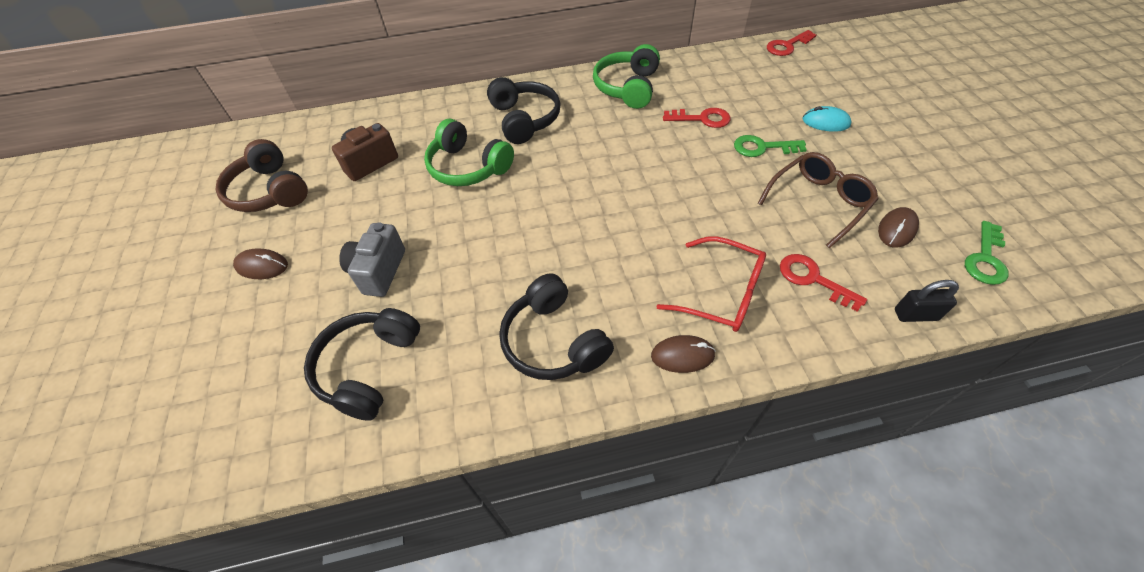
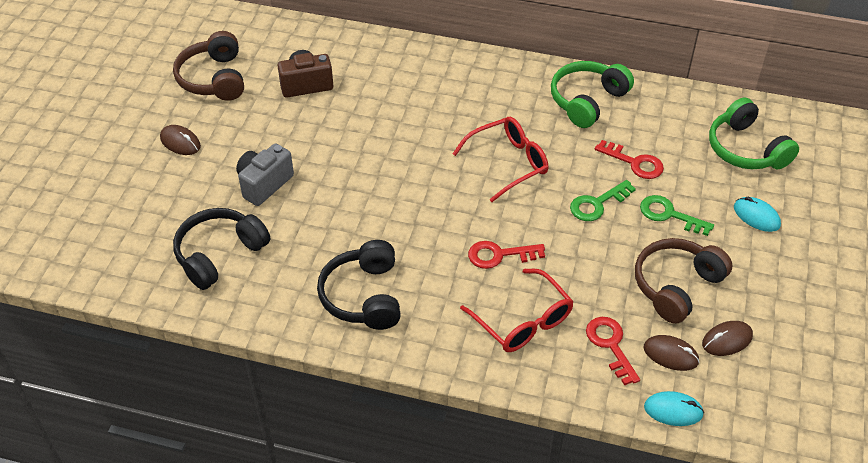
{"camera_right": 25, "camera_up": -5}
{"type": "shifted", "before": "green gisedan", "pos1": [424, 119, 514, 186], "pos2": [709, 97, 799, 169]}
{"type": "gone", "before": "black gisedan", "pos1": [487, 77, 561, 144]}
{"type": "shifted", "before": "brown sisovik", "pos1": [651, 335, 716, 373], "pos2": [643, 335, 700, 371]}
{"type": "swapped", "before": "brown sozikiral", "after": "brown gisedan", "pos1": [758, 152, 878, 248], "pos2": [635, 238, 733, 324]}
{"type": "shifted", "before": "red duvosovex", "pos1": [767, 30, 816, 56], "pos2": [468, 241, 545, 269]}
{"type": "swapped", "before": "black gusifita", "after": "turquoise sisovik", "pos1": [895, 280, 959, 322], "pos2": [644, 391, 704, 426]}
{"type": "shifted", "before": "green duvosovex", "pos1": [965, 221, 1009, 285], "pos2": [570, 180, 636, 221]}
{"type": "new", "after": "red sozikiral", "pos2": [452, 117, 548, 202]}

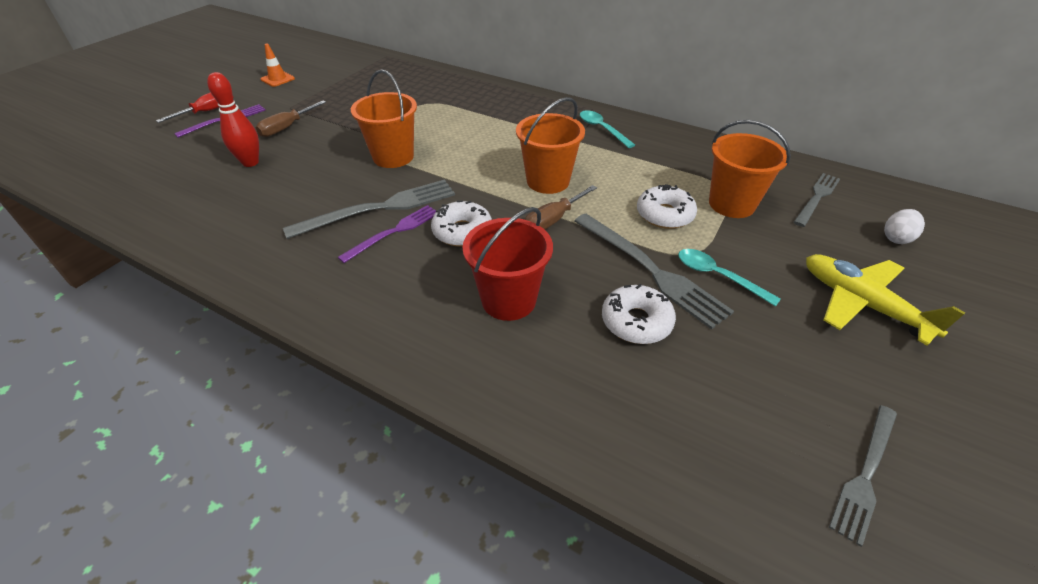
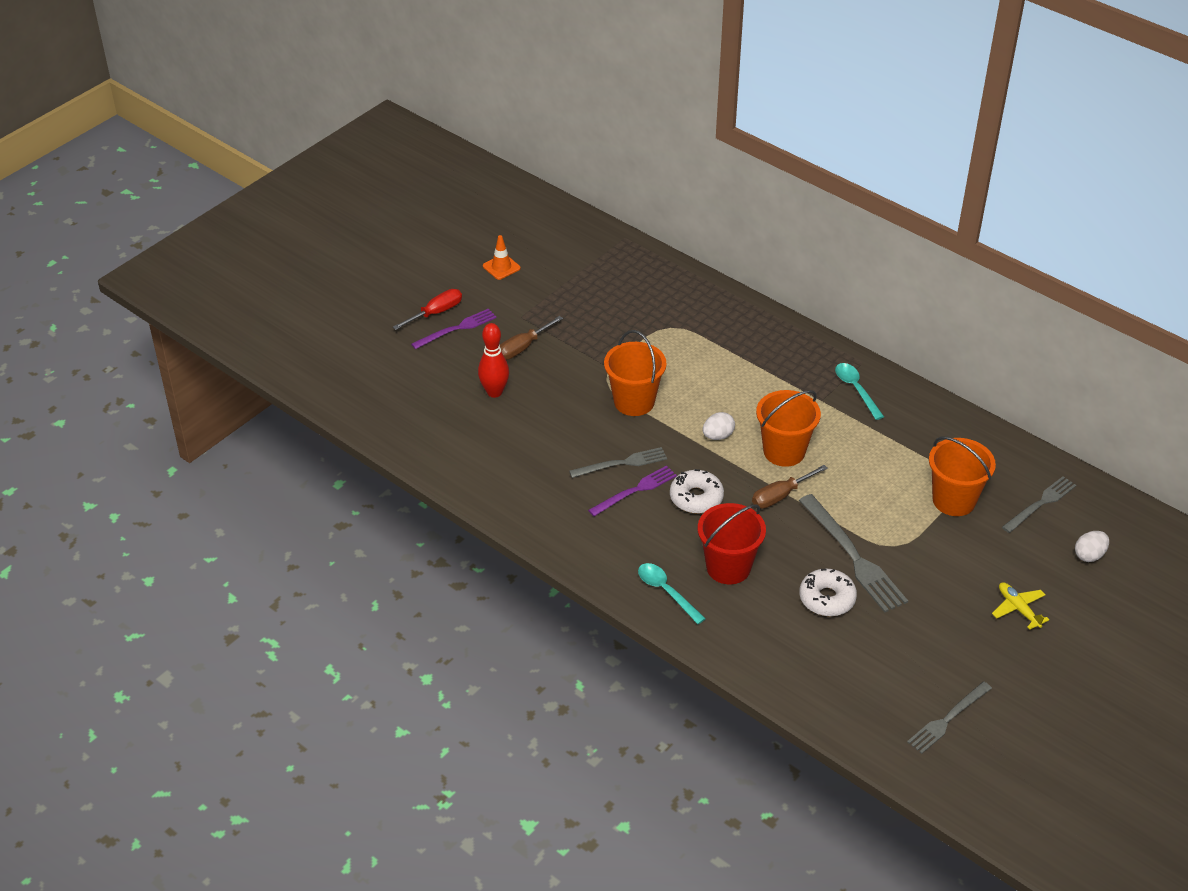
{"camera_right": 10, "camera_up": 0}
{"type": "scaled", "before": "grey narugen", "pos1": [283, 179, 455, 239], "pos2": [569, 447, 667, 478], "scale": 0.64}
{"type": "gone", "before": "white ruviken", "pos1": [637, 184, 697, 229]}
{"type": "shifted", "before": "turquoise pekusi", "pos1": [678, 249, 781, 307], "pos2": [638, 563, 706, 624]}
{"type": "scaled", "before": "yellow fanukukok", "pos1": [806, 254, 966, 346], "pos2": [992, 582, 1049, 630], "scale": 0.57}
{"type": "new", "after": "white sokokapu", "pos2": [703, 412, 735, 440]}

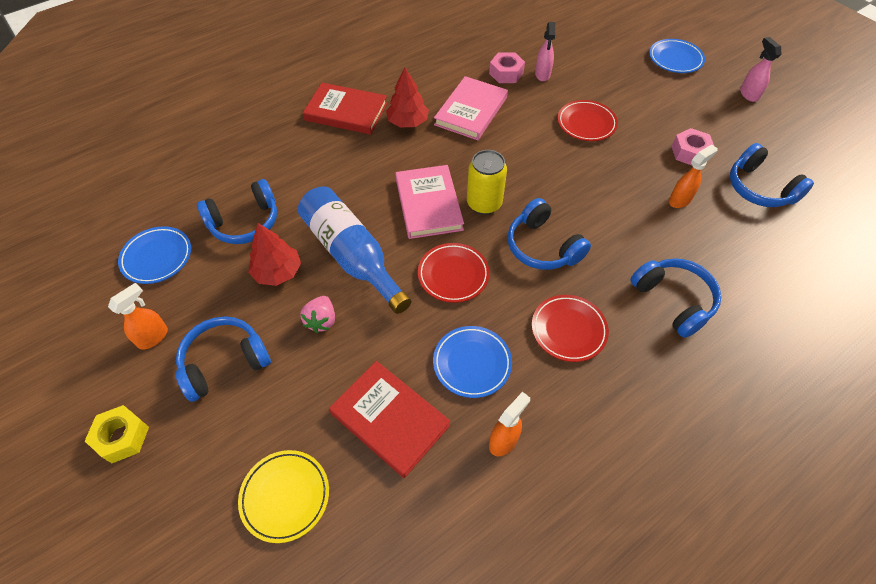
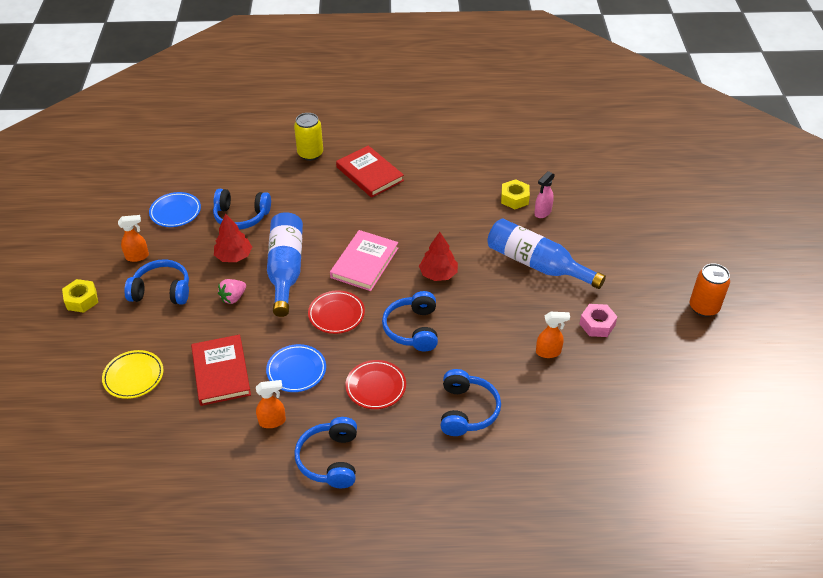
{"camera_right": 35, "camera_up": -10}
{"type": "shifted", "before": "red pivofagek", "pos1": [386, 68, 429, 127], "pos2": [419, 232, 458, 281]}
{"type": "gone", "before": "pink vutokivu", "pos1": [434, 76, 508, 140]}
{"type": "shifted", "before": "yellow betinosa", "pos1": [467, 150, 507, 215], "pos2": [294, 113, 323, 161]}
{"type": "repainted", "before": "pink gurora", "after": "yellow gurora", "pos1": [489, 52, 525, 83], "pos2": [501, 179, 530, 209]}
{"type": "swapped", "before": "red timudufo", "after": "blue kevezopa", "pos1": [558, 100, 618, 141], "pos2": [487, 219, 606, 289]}
{"type": "gone", "before": "blue timudufo", "pos1": [649, 39, 705, 73]}
{"type": "shifted", "before": "blue gisedan", "pos1": [730, 143, 814, 207], "pos2": [294, 417, 357, 488]}
{"type": "swapped", "before": "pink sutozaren", "after": "orange betinosa", "pos1": [740, 37, 781, 102], "pos2": [690, 263, 730, 317]}

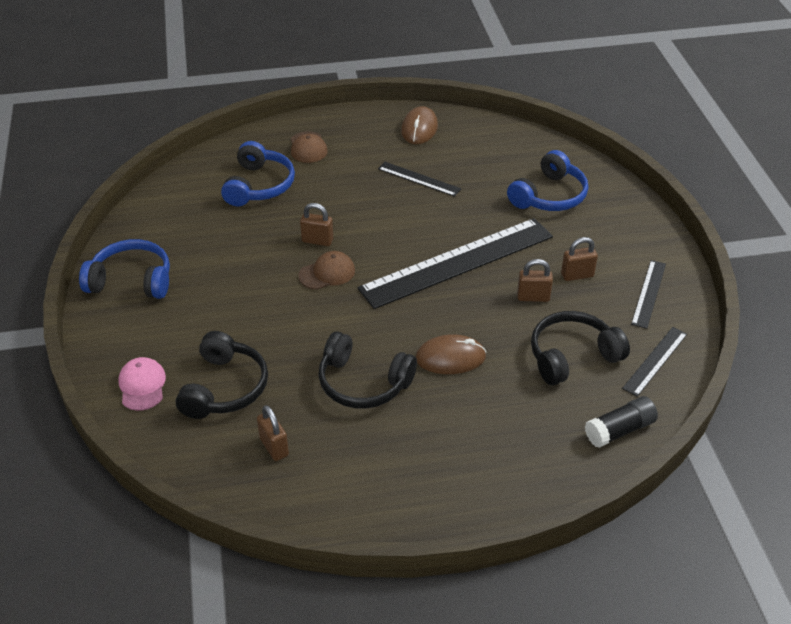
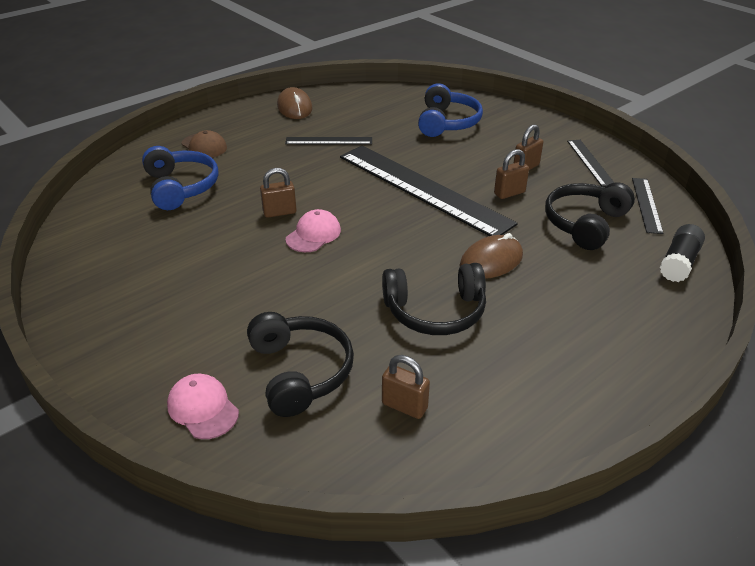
{"camera_right": -30, "camera_up": -5}
{"type": "gone", "before": "blue gisedan", "pos1": [79, 239, 170, 299]}
{"type": "repainted", "before": "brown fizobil", "after": "pink fizobil", "pos1": [299, 251, 355, 290], "pos2": [286, 209, 341, 252]}
{"type": "rotated", "before": "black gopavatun", "pos1": [357, 218, 553, 309], "pos2": [340, 145, 518, 236], "turn": -75}

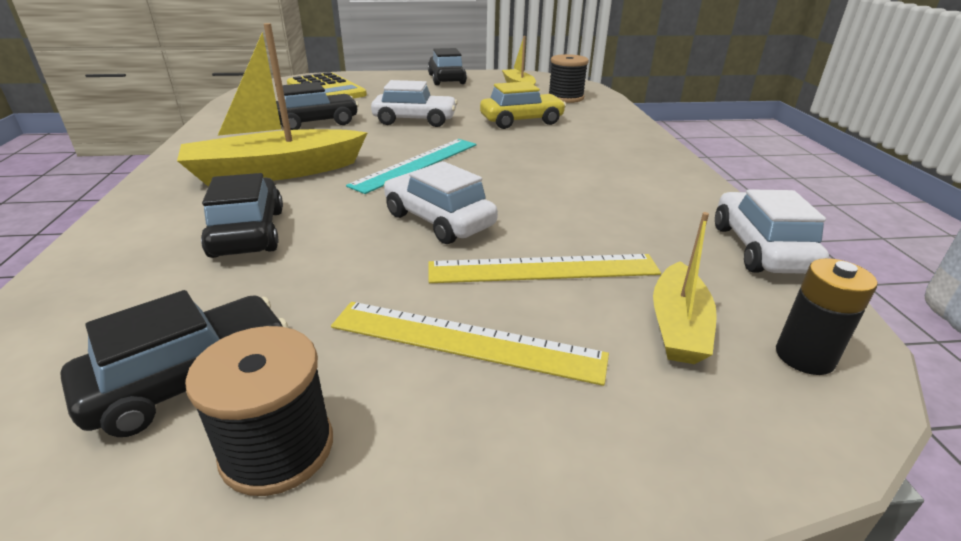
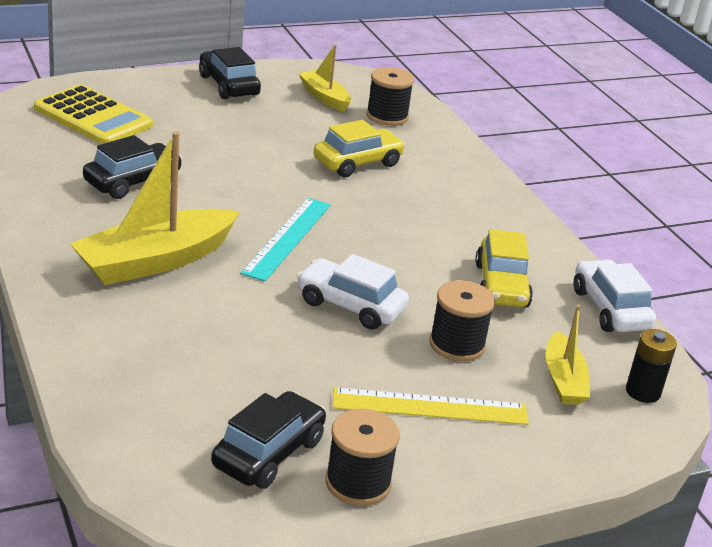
{"camera_right": -20, "camera_up": 0}
{"type": "gone", "before": "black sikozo", "pos1": [201, 173, 283, 258]}
{"type": "gone", "before": "white sikozo", "pos1": [371, 80, 458, 127]}
{"type": "swapped", "before": "yellow gopavatun", "after": "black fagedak", "pos1": [428, 254, 661, 283], "pos2": [429, 280, 495, 362]}
{"type": "new", "after": "yellow sikozo", "pos2": [475, 229, 533, 308]}

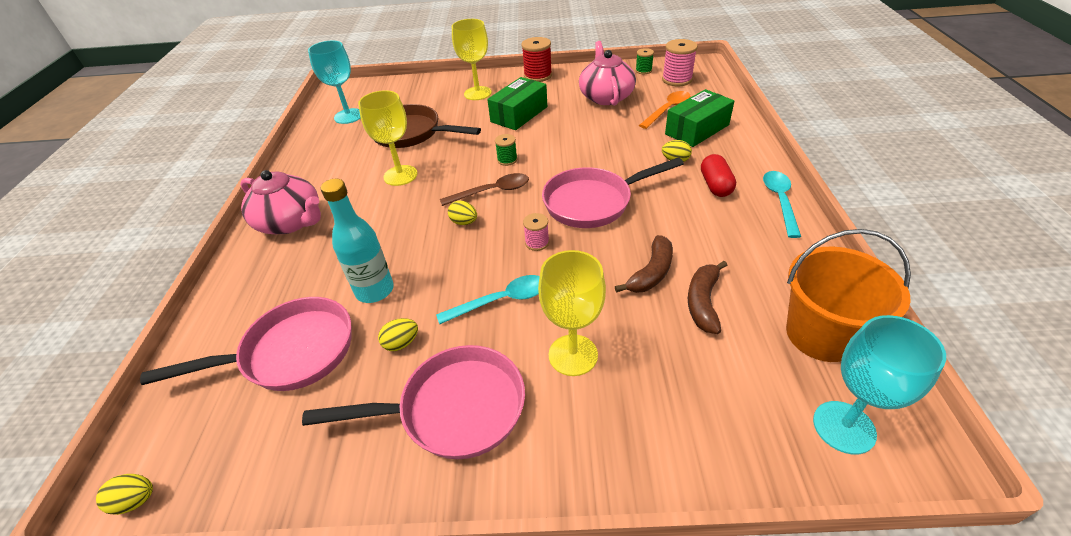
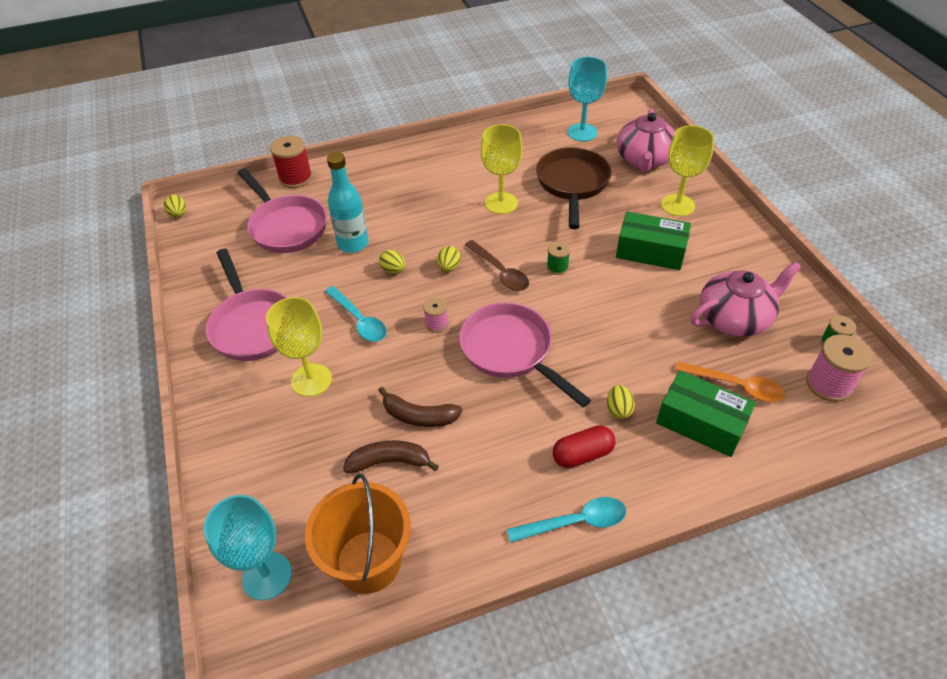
{"camera_right": 70, "camera_up": 5}
{"type": "shifted", "before": "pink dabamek", "pos1": [240, 170, 321, 234], "pos2": [617, 109, 675, 172]}
{"type": "shifted", "before": "yellow sokokapu", "pos1": [378, 318, 418, 351], "pos2": [379, 250, 405, 274]}
{"type": "shifted", "before": "red fagedak", "pos1": [521, 37, 552, 82], "pos2": [270, 135, 312, 188]}

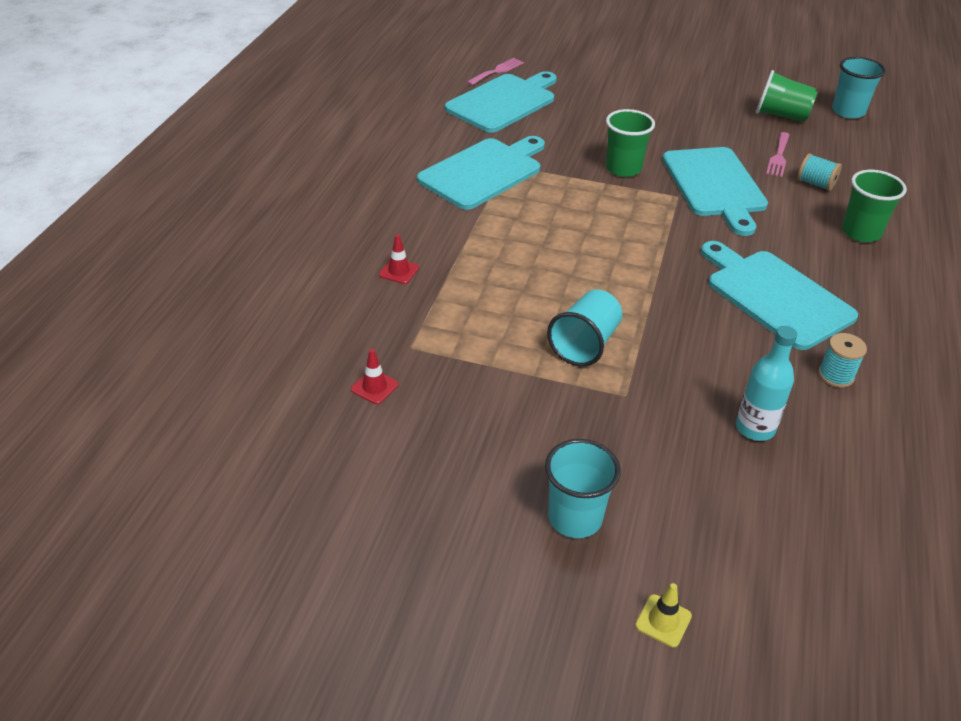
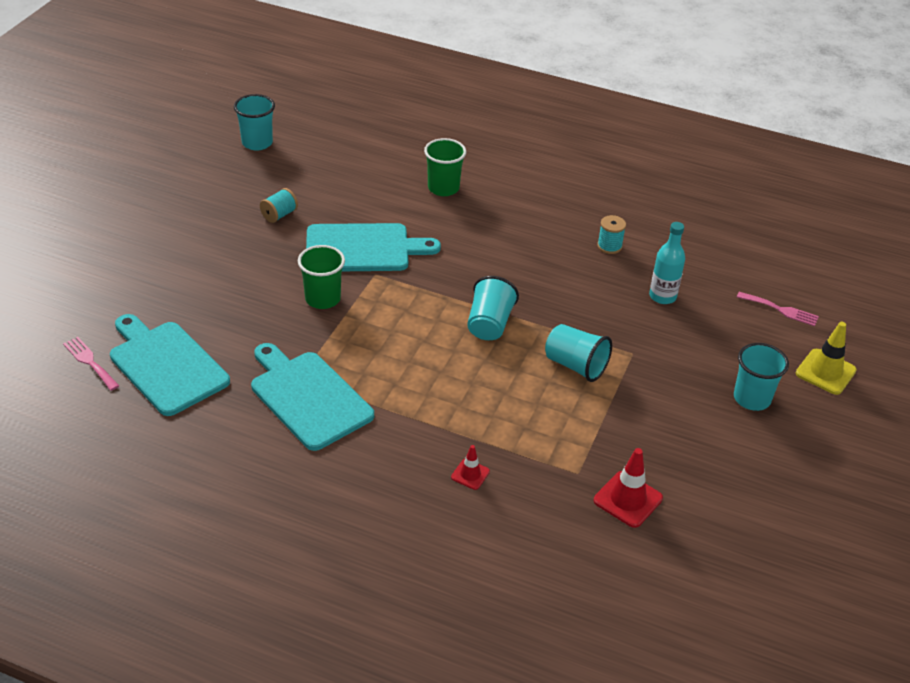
{"camera_right": -85, "camera_up": 0}
{"type": "scaled", "before": "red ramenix", "pos1": [351, 349, 399, 404], "pos2": [594, 448, 663, 528], "scale": 1.73}
{"type": "scaled", "before": "yellow ramenix", "pos1": [635, 583, 692, 647], "pos2": [796, 322, 857, 395], "scale": 1.73}
{"type": "gone", "before": "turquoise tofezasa", "pos1": [701, 241, 858, 350]}
{"type": "gone", "before": "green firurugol", "pos1": [756, 70, 817, 122]}
{"type": "shifted", "before": "pink narugen", "pos1": [766, 132, 790, 177], "pos2": [737, 292, 819, 326]}
{"type": "shifted", "before": "turquoise fagedak", "pos1": [797, 153, 842, 191], "pos2": [260, 188, 298, 223]}
{"type": "new", "after": "turquoise firurugol", "pos2": [467, 276, 519, 340]}

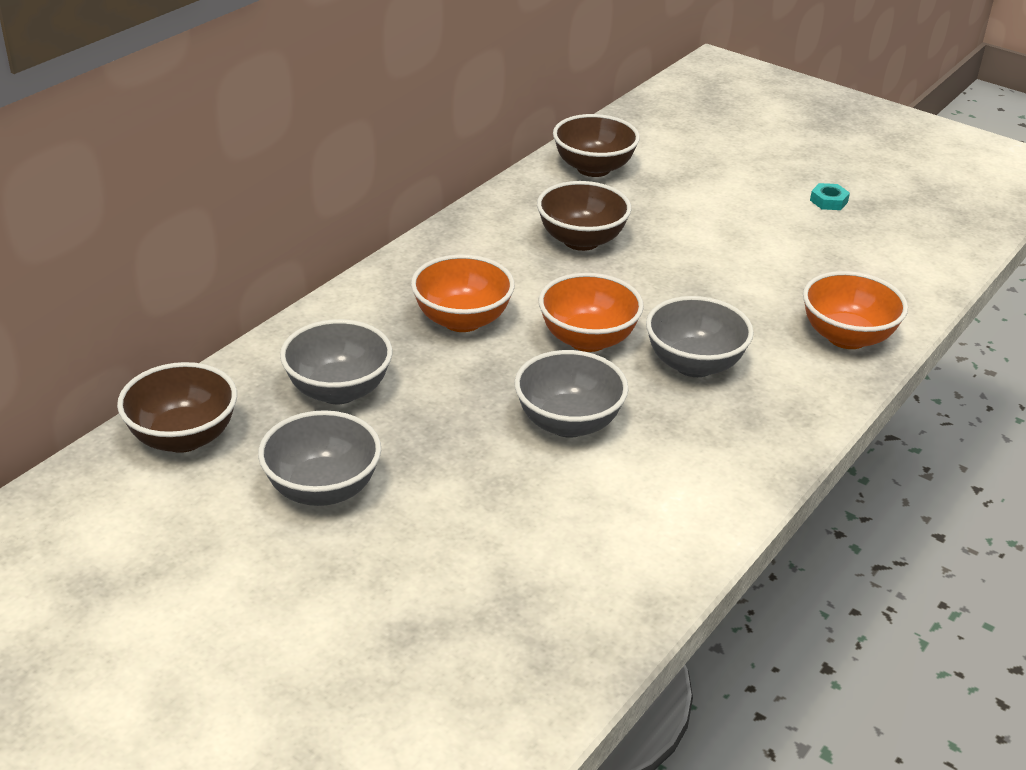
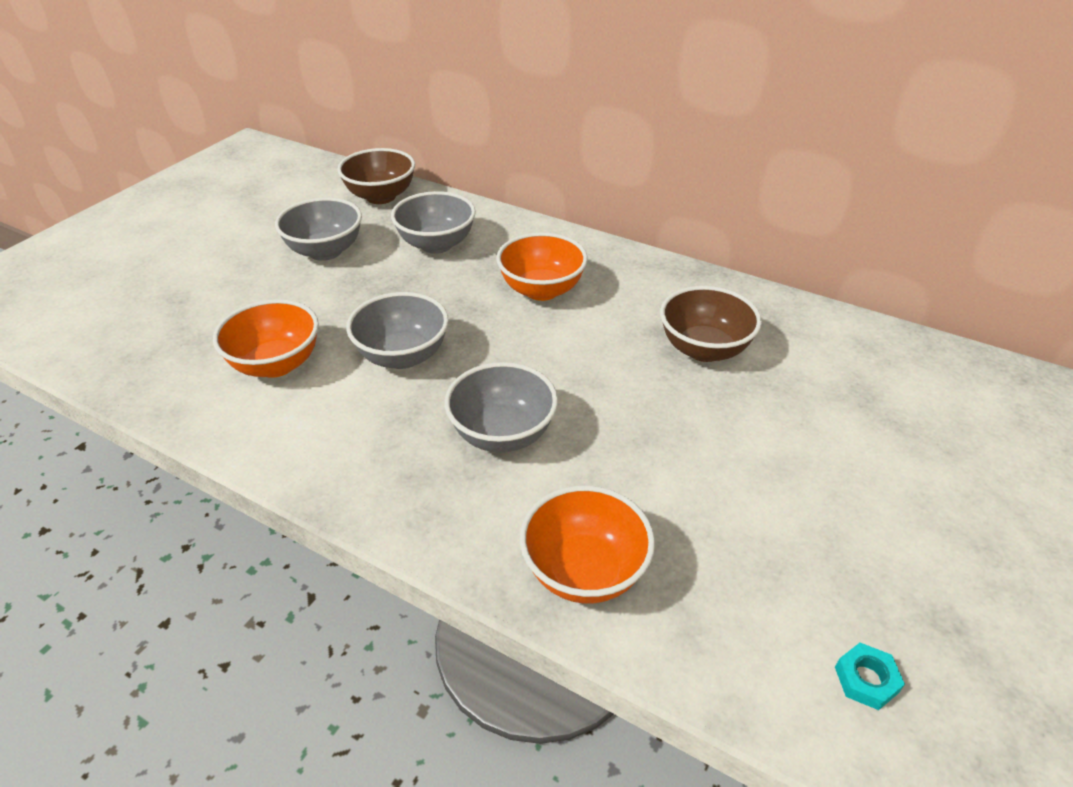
{"camera_right": 85, "camera_up": 5}
{"type": "shifted", "before": "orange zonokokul", "pos1": [539, 273, 644, 352], "pos2": [213, 299, 319, 378]}
{"type": "gone", "before": "brown zonokokul", "pos1": [553, 114, 640, 177]}
{"type": "shifted", "before": "turquoise gurora", "pos1": [810, 183, 850, 210], "pos2": [835, 643, 905, 710]}

